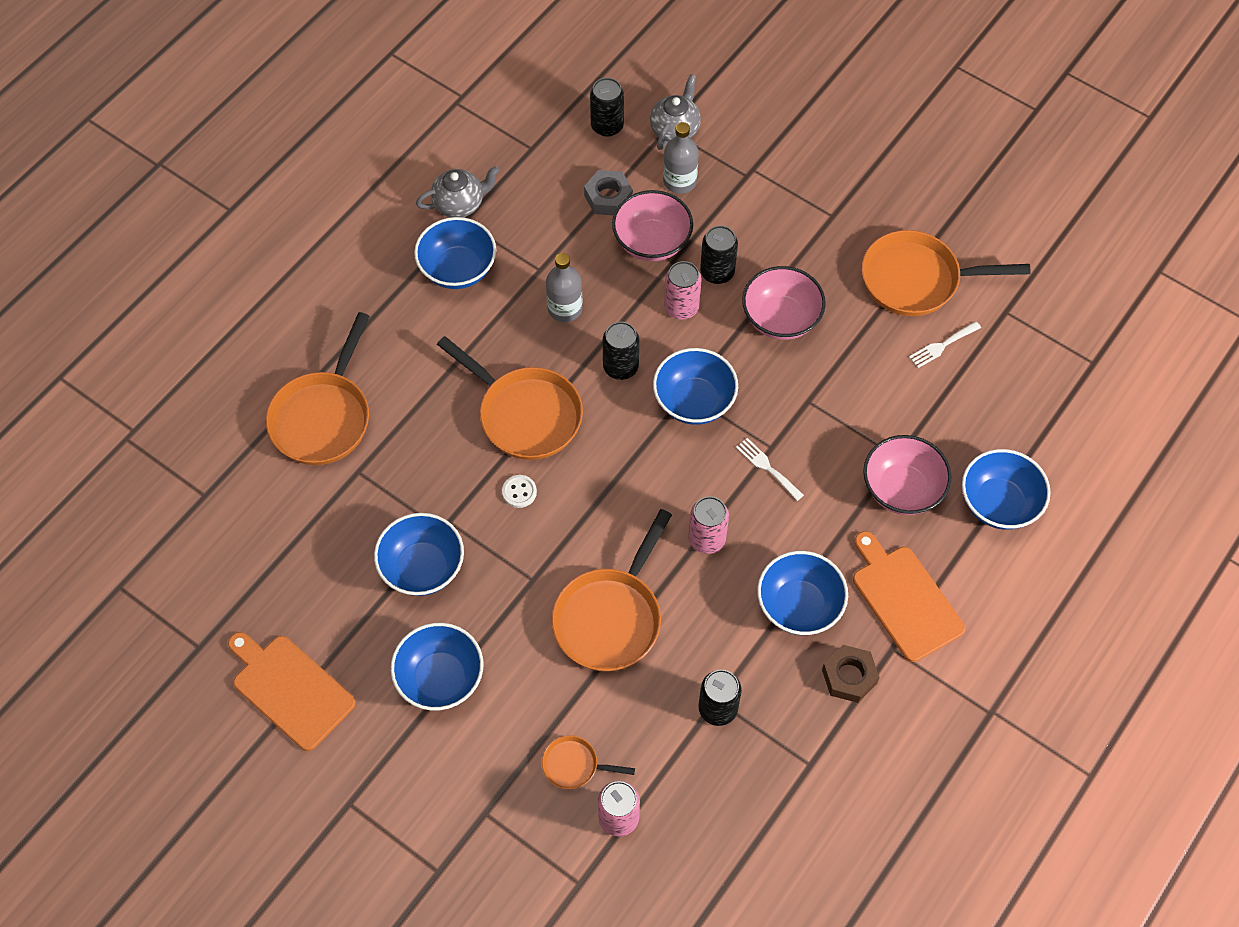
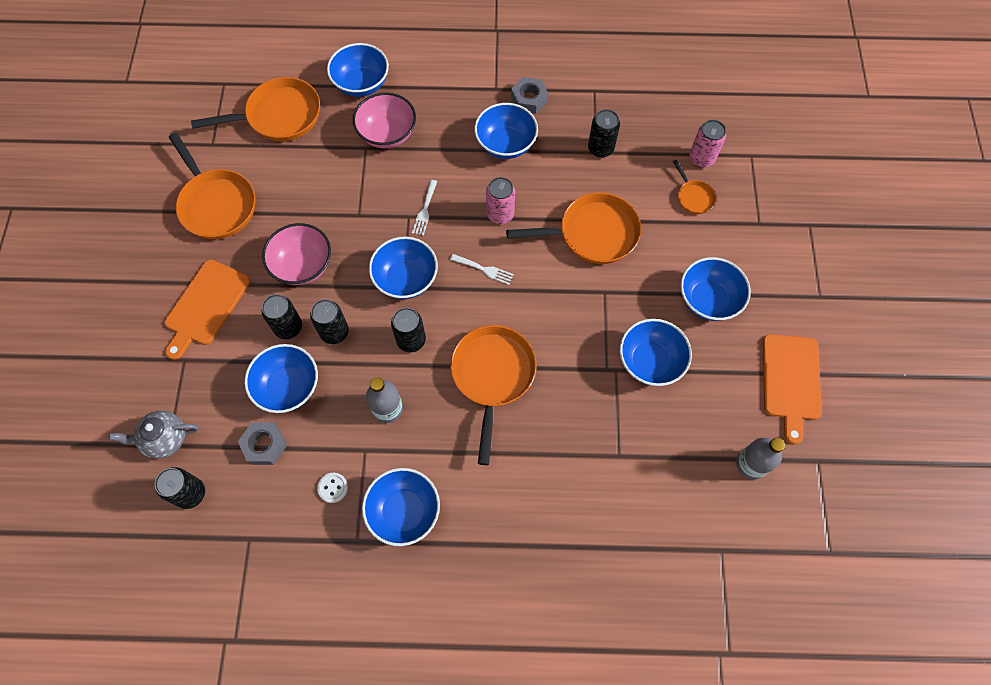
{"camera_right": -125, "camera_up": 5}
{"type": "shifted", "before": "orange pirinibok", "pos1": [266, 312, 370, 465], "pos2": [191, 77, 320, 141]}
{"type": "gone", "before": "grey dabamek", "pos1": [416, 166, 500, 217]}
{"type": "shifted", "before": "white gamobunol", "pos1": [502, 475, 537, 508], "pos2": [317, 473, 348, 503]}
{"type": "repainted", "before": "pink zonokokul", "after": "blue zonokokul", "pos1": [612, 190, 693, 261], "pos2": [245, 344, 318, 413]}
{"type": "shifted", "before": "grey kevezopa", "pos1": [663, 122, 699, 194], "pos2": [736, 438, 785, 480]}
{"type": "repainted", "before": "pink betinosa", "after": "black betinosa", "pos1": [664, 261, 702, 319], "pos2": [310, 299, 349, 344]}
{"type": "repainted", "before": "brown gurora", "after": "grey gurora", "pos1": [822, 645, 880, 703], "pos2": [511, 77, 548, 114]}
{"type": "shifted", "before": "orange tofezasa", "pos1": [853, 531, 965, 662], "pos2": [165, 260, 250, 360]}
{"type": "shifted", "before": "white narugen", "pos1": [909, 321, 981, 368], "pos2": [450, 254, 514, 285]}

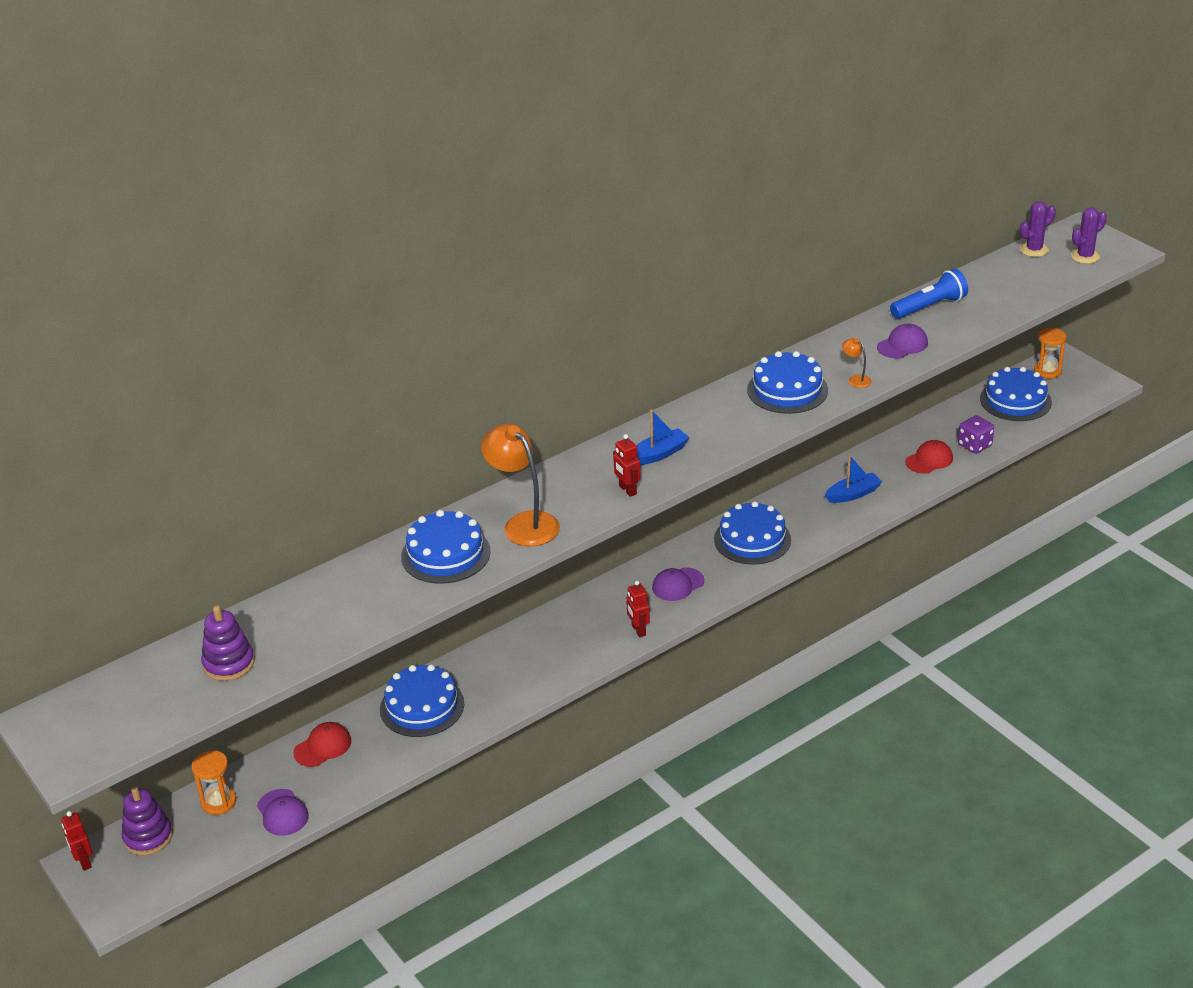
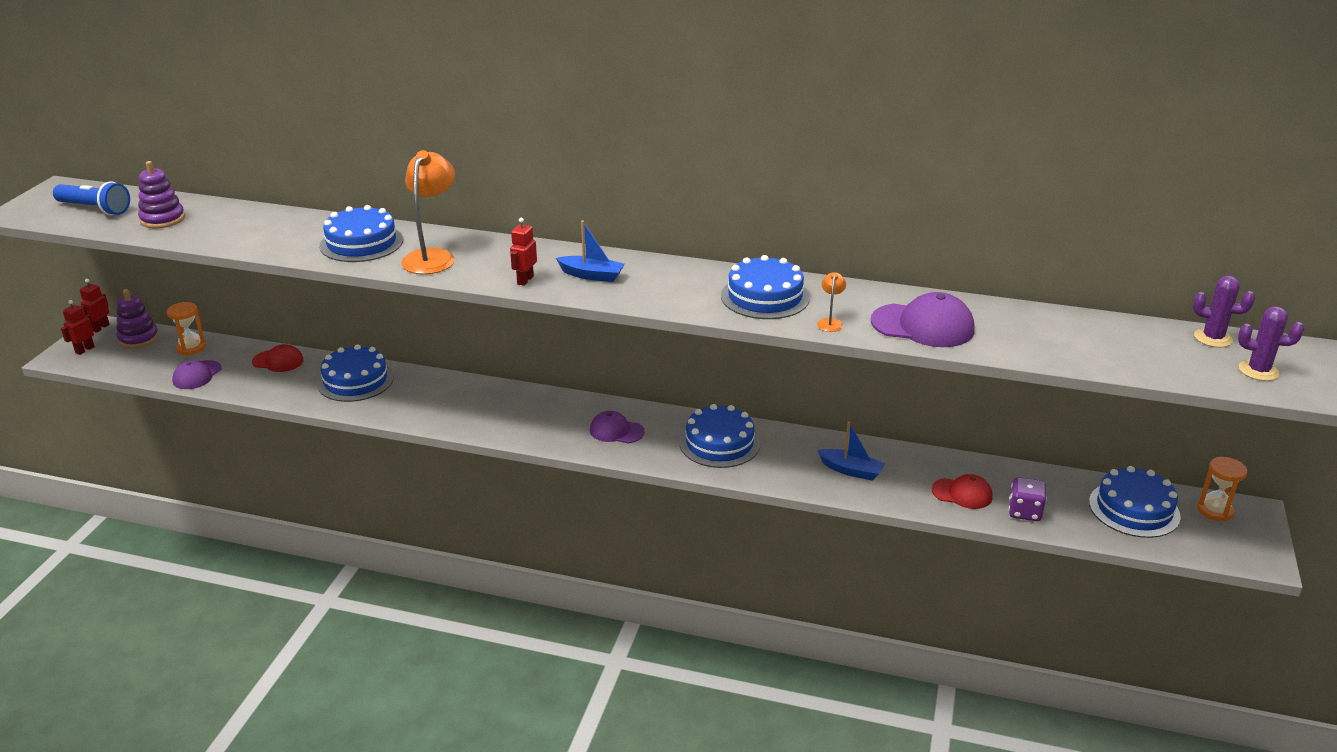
{"camera_right": 50, "camera_up": -5}
{"type": "shifted", "before": "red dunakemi", "pos1": [626, 581, 650, 637], "pos2": [61, 300, 95, 355]}
{"type": "scaled", "before": "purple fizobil", "pos1": [877, 324, 928, 358], "pos2": [871, 292, 975, 347], "scale": 1.59}
{"type": "shifted", "before": "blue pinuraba", "pos1": [890, 269, 968, 319], "pos2": [53, 181, 130, 215]}

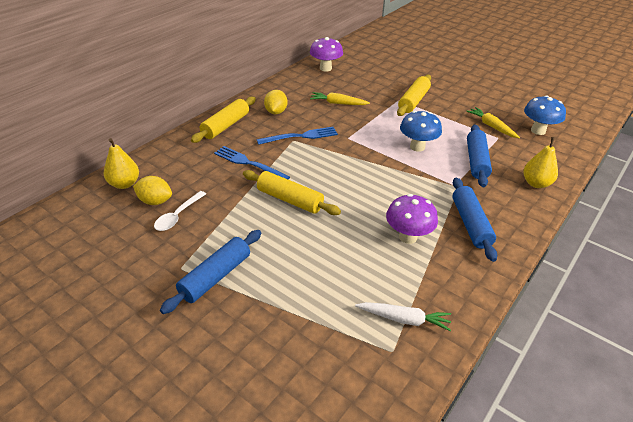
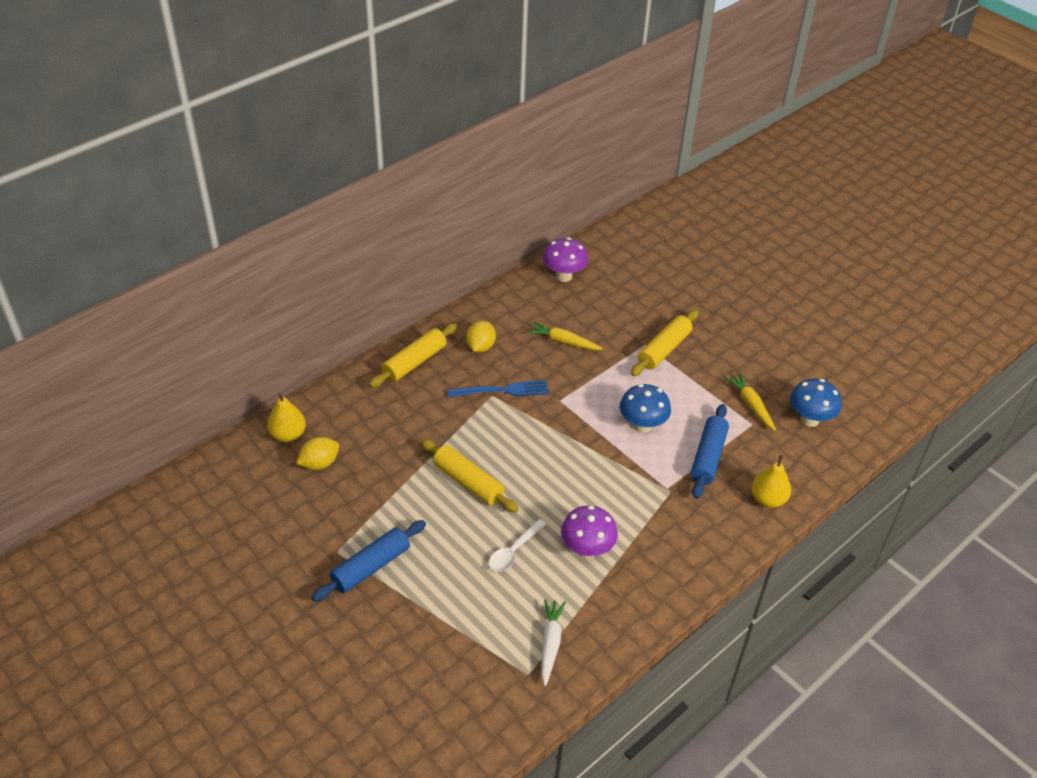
{"camera_right": 10, "camera_up": 5}
{"type": "rotated", "before": "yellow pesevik", "pos1": [133, 176, 172, 205], "pos2": [296, 437, 339, 470], "turn": -60}
{"type": "shifted", "before": "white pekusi", "pos1": [154, 191, 206, 231], "pos2": [489, 519, 547, 572]}
{"type": "gone", "before": "blue narugen", "pos1": [214, 146, 290, 180]}
{"type": "rotated", "before": "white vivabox", "pos1": [355, 302, 451, 331], "pos2": [541, 599, 566, 686], "turn": -105}
{"type": "gone", "before": "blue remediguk", "pos1": [452, 178, 497, 262]}

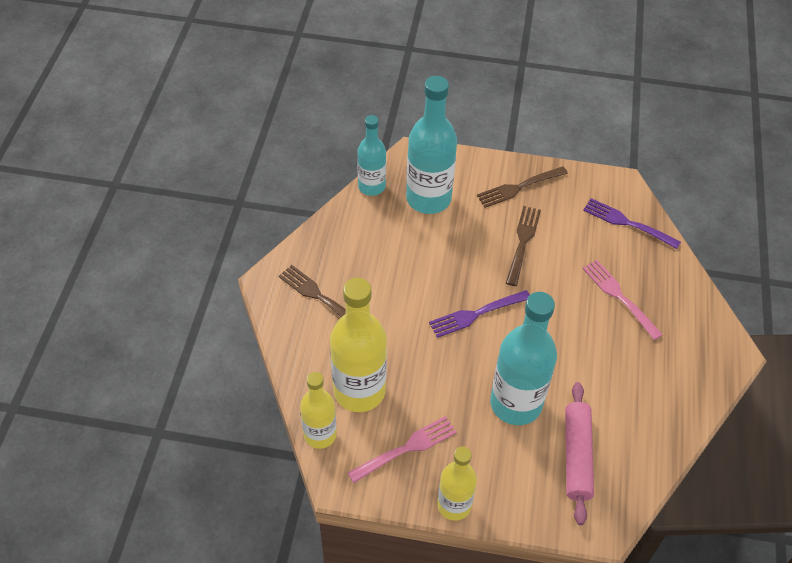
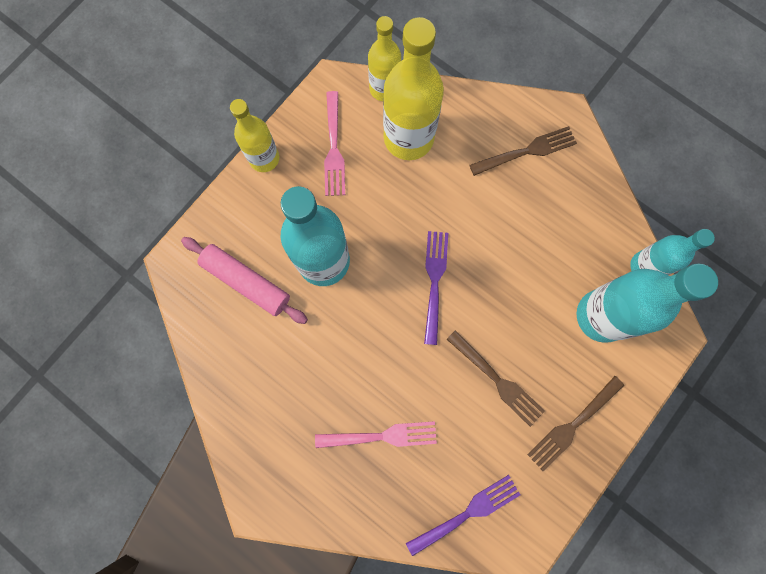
{"camera_right": 120, "camera_up": 25}
{"type": "rotated", "before": "brown narugen", "pos1": [477, 166, 568, 208], "pos2": [527, 376, 624, 471], "turn": -135}

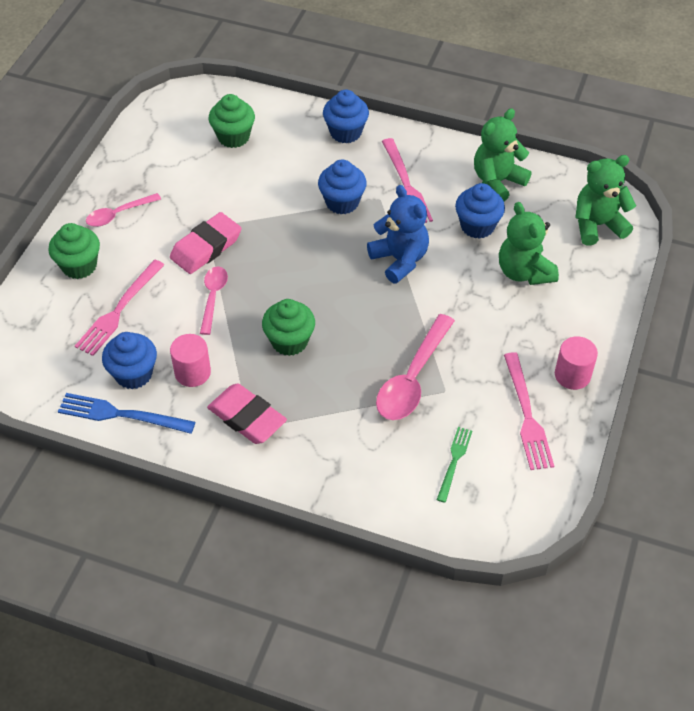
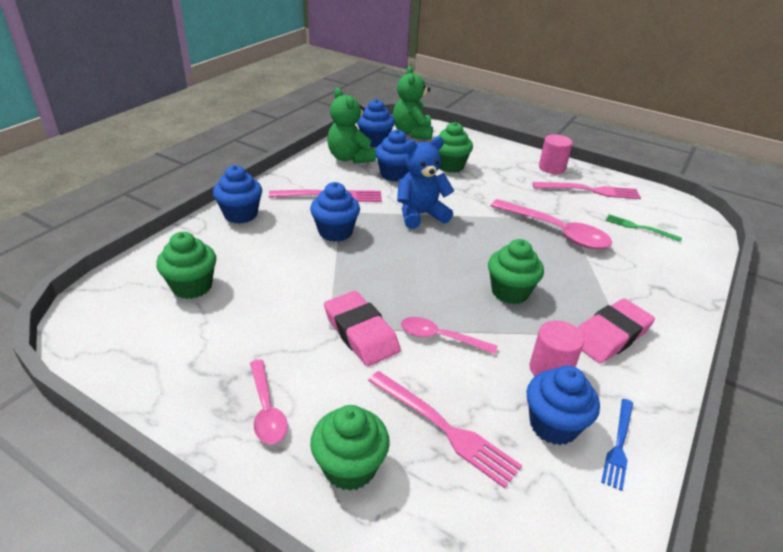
{"camera_right": -80, "camera_up": -15}
{"type": "scaled", "before": "blue narugen", "pos1": [58, 393, 195, 434], "pos2": [601, 399, 633, 491], "scale": 0.63}
{"type": "swapped", "before": "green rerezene", "after": "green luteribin", "pos1": [499, 202, 559, 285], "pos2": [437, 122, 473, 173]}
{"type": "new", "after": "blue luteribin", "pos2": [357, 99, 395, 147]}

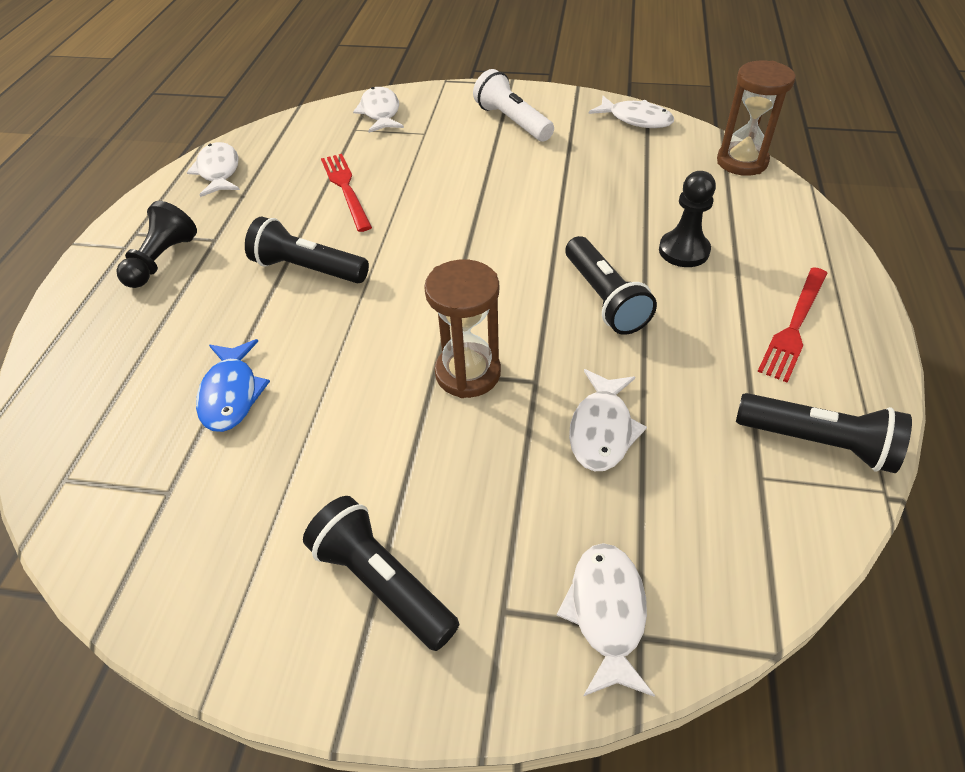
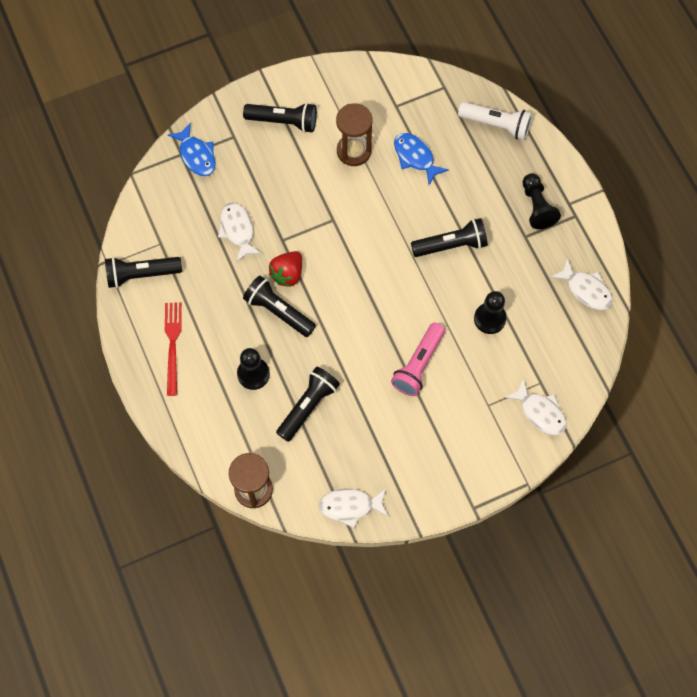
{"camera_right": 145, "camera_up": 20}
{"type": "swapped", "before": "red narugen", "after": "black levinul", "pos1": [321, 154, 372, 232], "pos2": [474, 291, 506, 334]}
{"type": "shifted", "before": "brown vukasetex", "pos1": [424, 259, 501, 398], "pos2": [336, 103, 372, 166]}
{"type": "shifted", "before": "white pinuraba", "pos1": [473, 69, 554, 141], "pos2": [458, 102, 532, 140]}
{"type": "repainted", "before": "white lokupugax", "after": "blue lokupugax", "pos1": [557, 543, 655, 696], "pos2": [168, 122, 215, 176]}
{"type": "new", "after": "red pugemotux", "pos2": [269, 251, 302, 287]}
{"type": "new", "after": "black pinuraba", "pos2": [276, 367, 340, 442]}
{"type": "new", "after": "pink pinuraba", "pos2": [391, 323, 445, 396]}

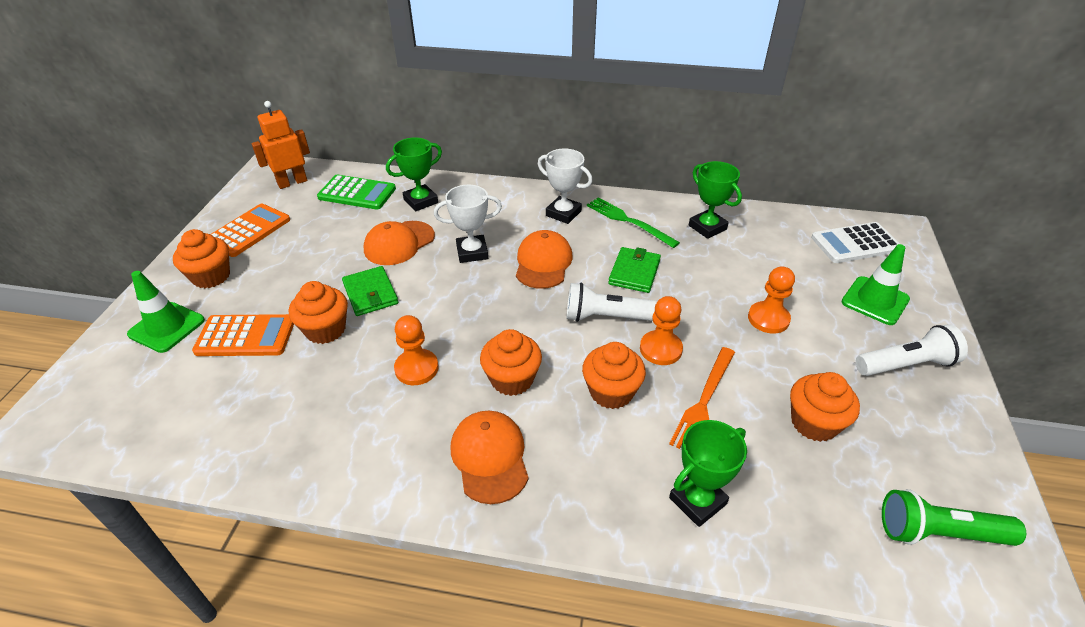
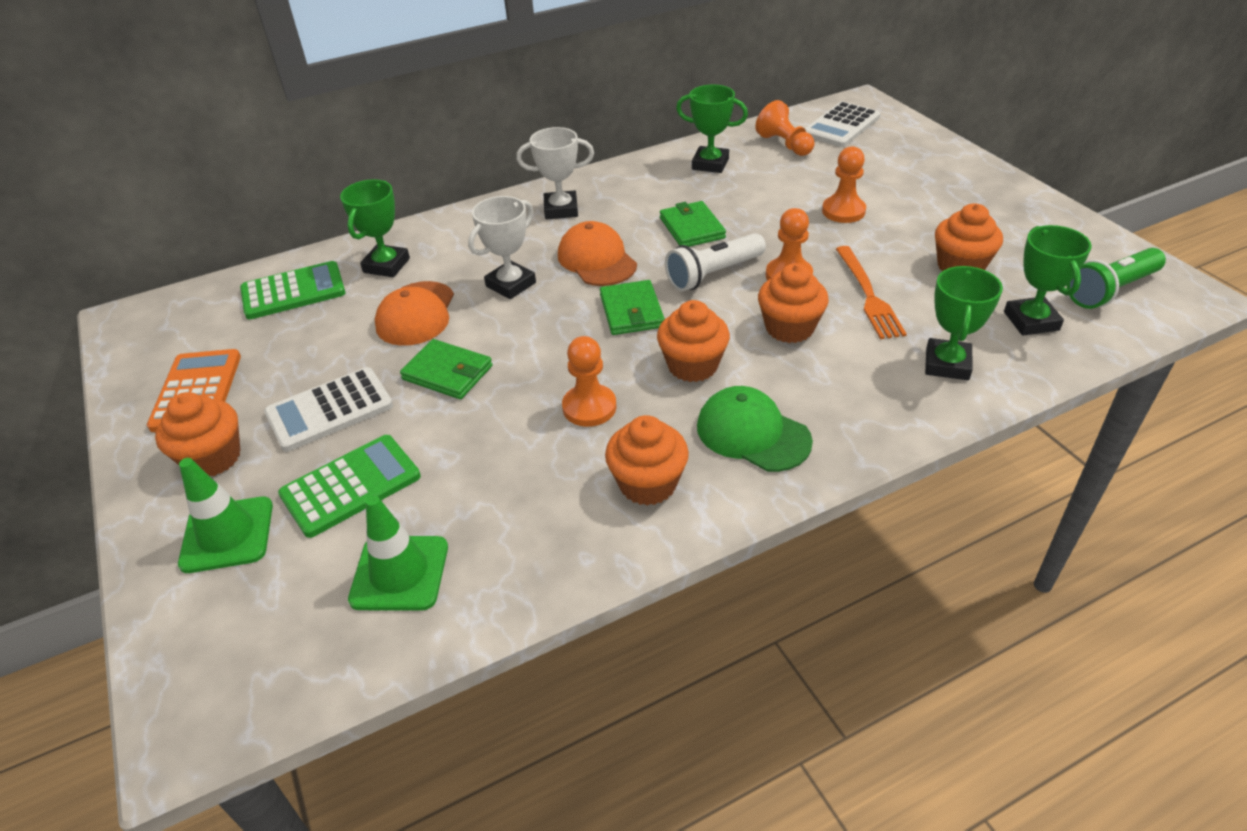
{"camera_right": -35, "camera_up": 0}
{"type": "repainted", "before": "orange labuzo", "after": "green labuzo", "pos1": [192, 314, 294, 356], "pos2": [278, 435, 421, 538]}
{"type": "gone", "before": "orange dunakemi", "pos1": [252, 101, 310, 189]}
{"type": "shifted", "before": "orange luteribin", "pos1": [289, 281, 348, 344], "pos2": [605, 415, 689, 506]}
{"type": "repainted", "before": "orange fizobil", "after": "green fizobil", "pos1": [451, 410, 529, 504], "pos2": [697, 386, 813, 472]}
{"type": "gone", "before": "green narugen", "pos1": [587, 197, 680, 248]}
{"type": "shifted", "before": "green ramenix", "pos1": [842, 244, 910, 325], "pos2": [348, 495, 448, 611]}
{"type": "gone", "before": "white pinuraba", "pos1": [856, 324, 968, 376]}
{"type": "new", "after": "white labuzo", "pos2": [264, 367, 393, 452]}
{"type": "new", "after": "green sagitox", "pos2": [600, 280, 665, 335]}
{"type": "new", "after": "orange levinul", "pos2": [755, 100, 815, 156]}
{"type": "new", "after": "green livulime", "pos2": [1004, 225, 1092, 336]}

